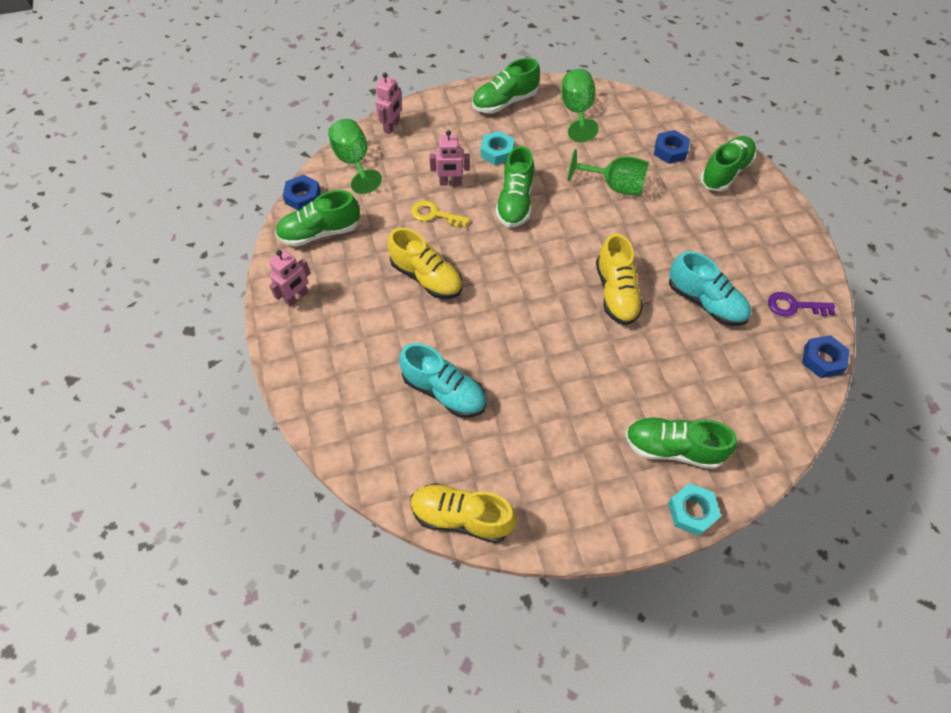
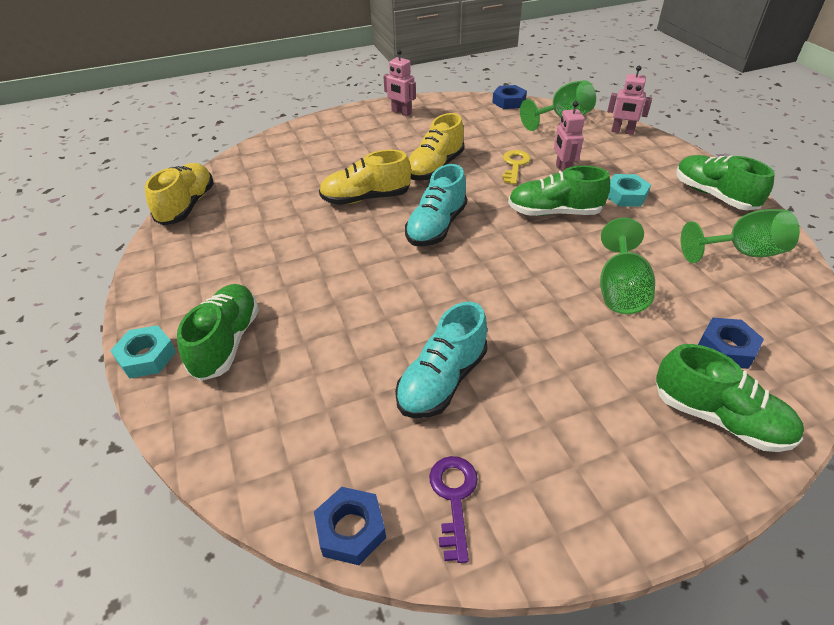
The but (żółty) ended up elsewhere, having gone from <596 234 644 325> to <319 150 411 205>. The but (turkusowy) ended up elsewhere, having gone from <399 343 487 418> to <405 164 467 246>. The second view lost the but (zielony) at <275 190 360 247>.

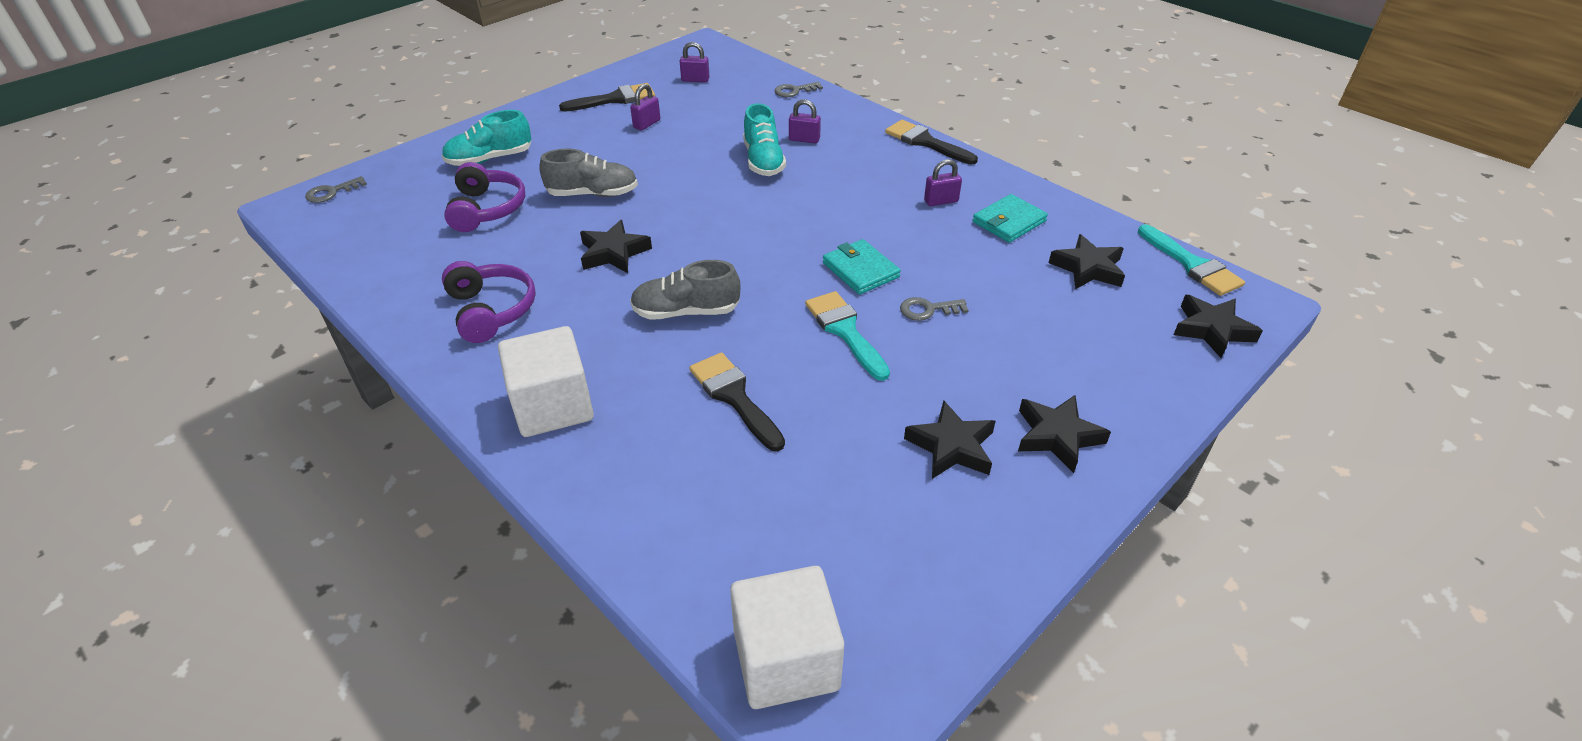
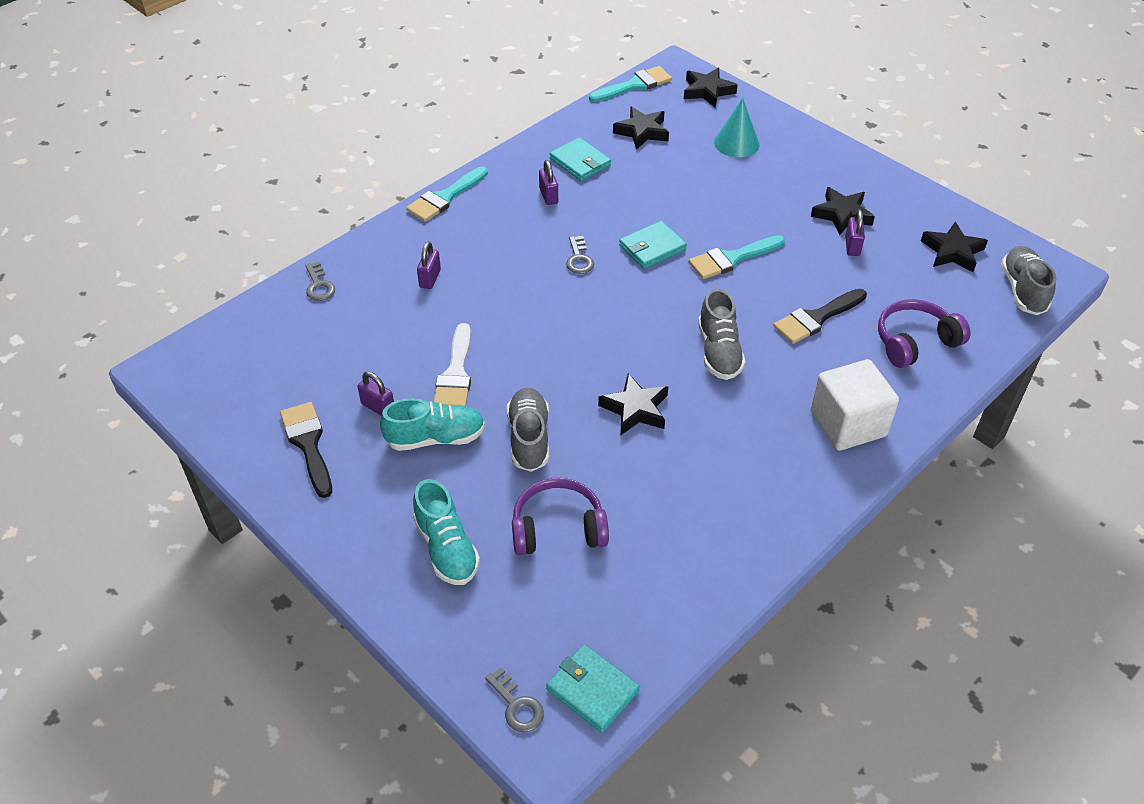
The but (turkusowy) ended up elsewhere, having gone from <743 103 786 176> to <380 398 485 451>. What was the pędzel (czarny) at <885 120 978 165> turned into the pędzel (turkusowy) at <406 167 488 222>. The second view gained the pędzel (biały) at <433 323 471 406>. The second view gained the portfel (turkusowy) at <546 644 640 733>. The klucz (szary) ended up elsewhere, having gone from <900 297 969 321> to <566 236 594 274>. The second view gained the stożek (turkusowy) at <714 98 759 157>. The kłódka (fioletowy) ended up elsewhere, having gone from <680 42 710 83> to <845 210 865 256>. The słuchawki (fioletowy) ended up elsewhere, having gone from <442 261 536 343> to <878 299 971 368>. The gwiazda (czarny) ended up elsewhere, having gone from <1018 395 1111 473> to <921 222 988 272>. Where the sześcian (biały) stood at <730 566 844 709>, the but (szary) came to stand at <1001 246 1056 315>.

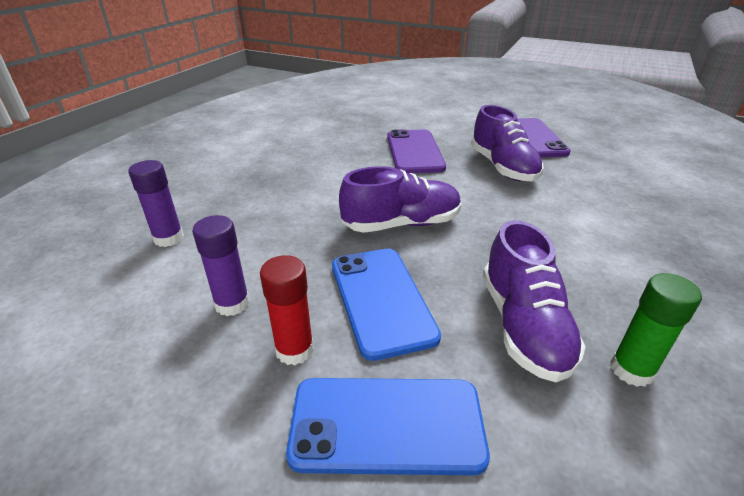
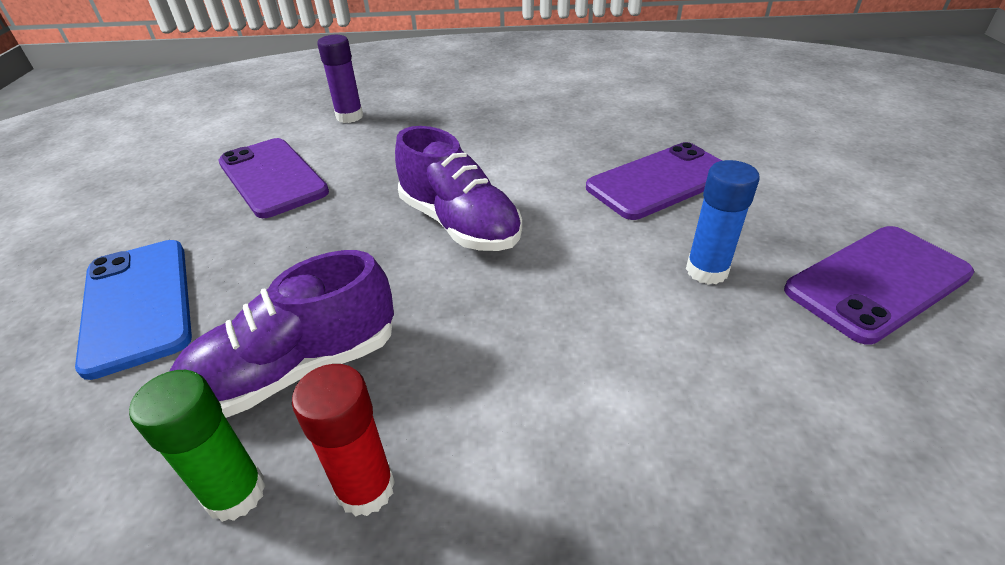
Where the klej w sztyfcie (fioletowy) stood at <192 215 250 316>, the telefon (fioletowy) came to stand at <218 138 329 218>. The klej w sztyfcie (czerwony) ended up elsewhere, having gone from <260 255 314 365> to <292 364 395 517>. Where the but (fioletowy) stood at <471 105 544 181>, the klej w sztyfcie (niebieski) came to stand at <686 160 759 285>. The second view lost the telefon (niebieski) at <332 249 441 361>.

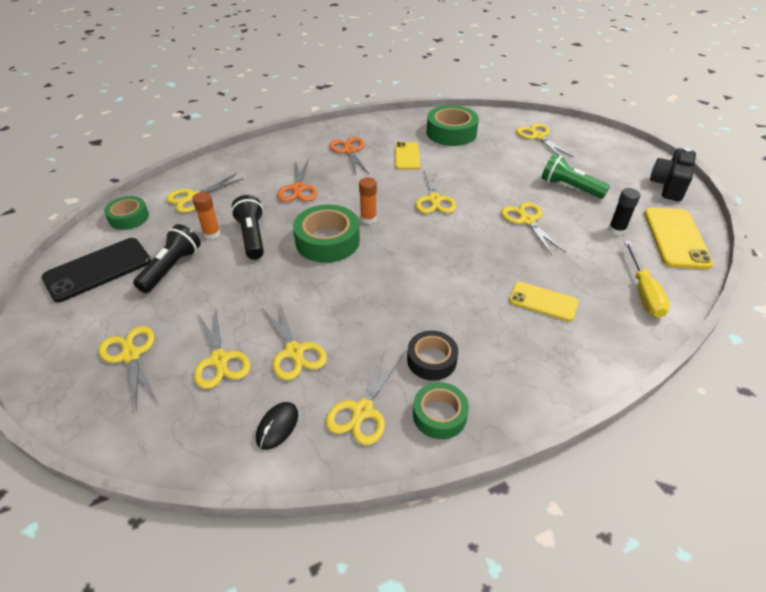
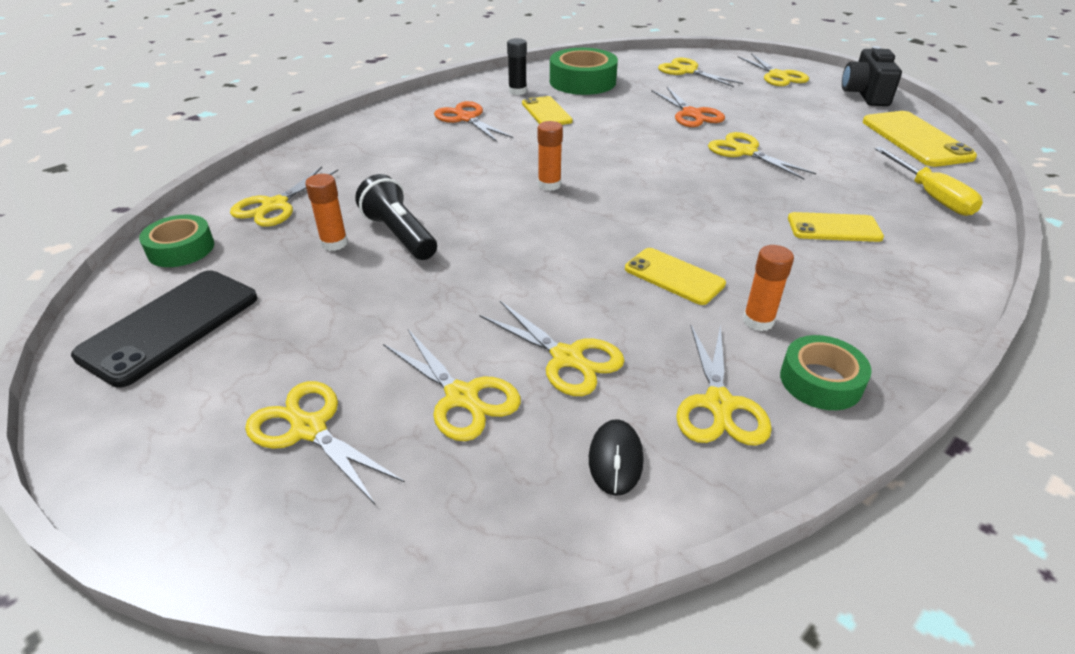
The klej w sztyfcie (czarny) ended up elsewhere, having gone from <608 188 640 235> to <507 38 527 95>. The second view gained the telefon (żółty) at <625 248 726 305>. The nożyczki (pomarańczowy) ended up elsewhere, having gone from <277 159 317 202> to <651 87 725 127>. The nożyczki (żółty) ended up elsewhere, having gone from <415 168 457 214> to <738 53 809 86>. Where the taśma klejąca (czarny) stood at <407 331 458 381>, the klej w sztyfcie (pomarańczowy) came to stand at <743 245 794 331>. The second view lost the latarka (czarny) at <133 224 201 293>. The second view lost the taśma klejąca (zielony) at <293 204 360 263>. The second view lost the latarka (zielony) at <542 154 610 198>.

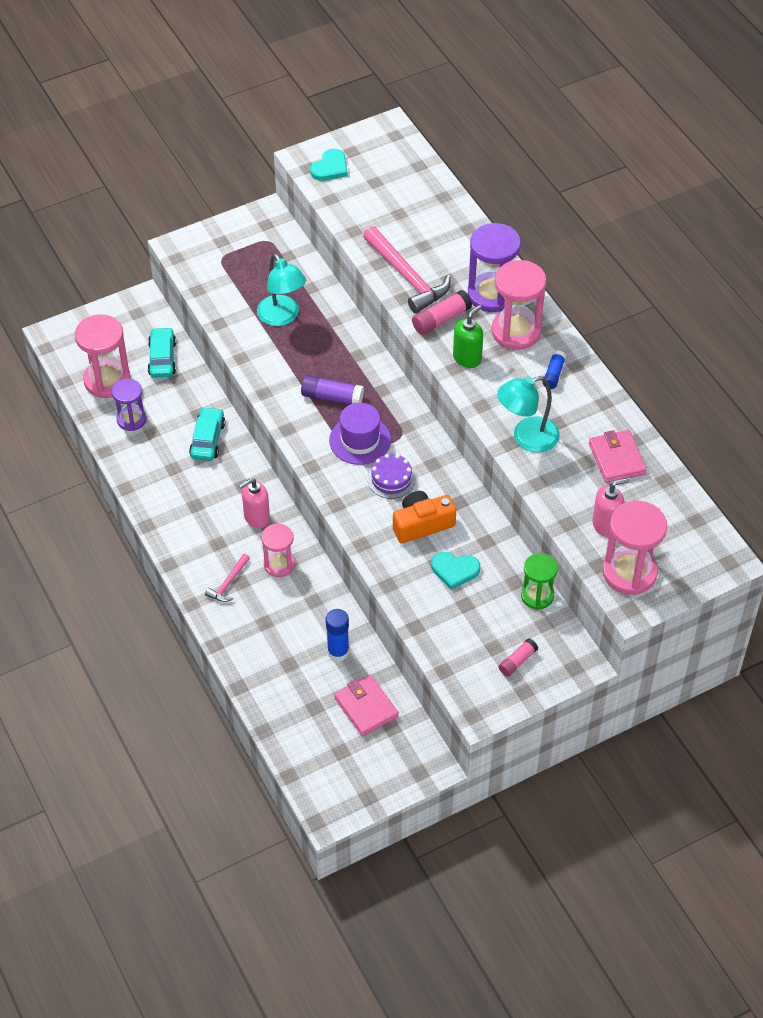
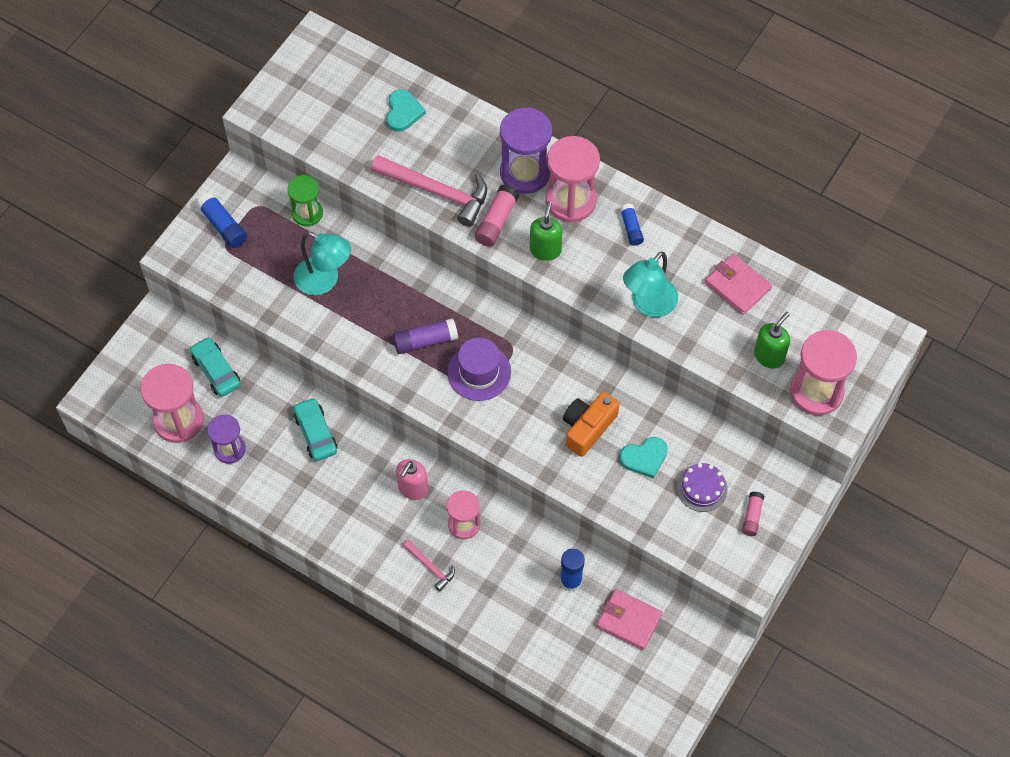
The second view gained the klej w sztyfcie (niebieski) at <196 192 247 248>. The klepsydra (zielony) ended up elsewhere, having gone from <521 553 558 610> to <288 175 323 227>. The serce (turkusowy) ended up elsewhere, having gone from <310 149 348 181> to <386 89 426 132>. The młotek (różowy) at <205 554 250 602> ended up facing another way, 45 degrees counterclockwise from before. The tort (fioletowy) ended up elsewhere, having gone from <367 454 416 499> to <677 463 728 512>. What was the dozownik mydła (różowy) at <592 478 630 537> turned into the dozownik mydła (zielony) at <754 312 790 369>.

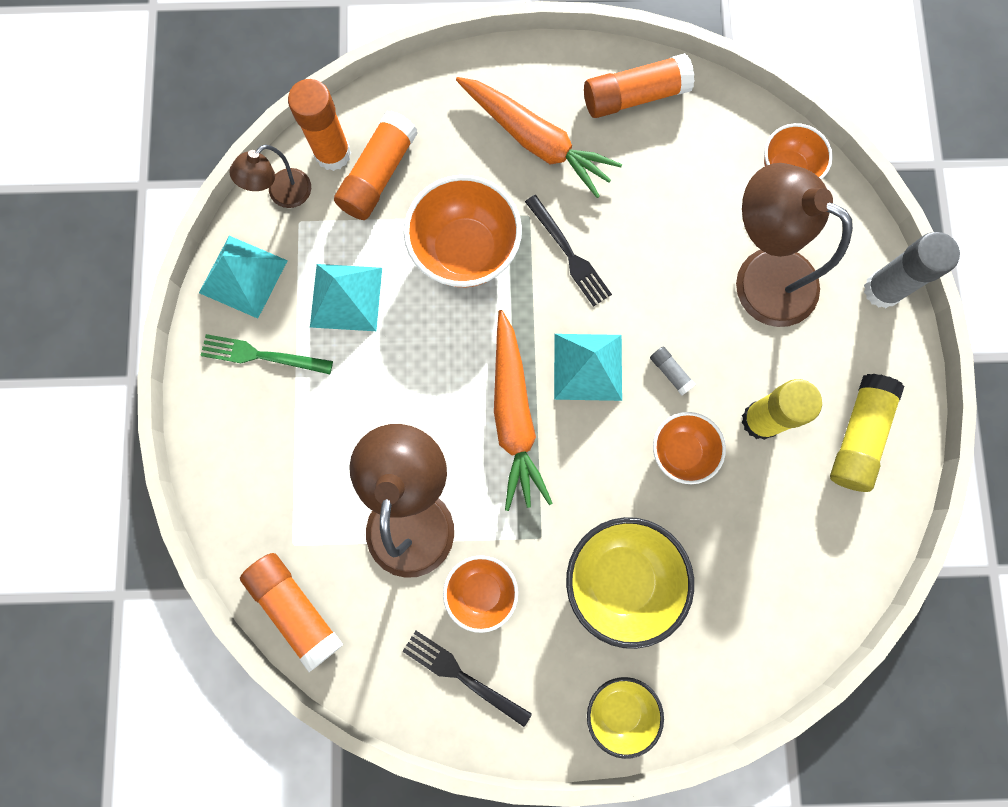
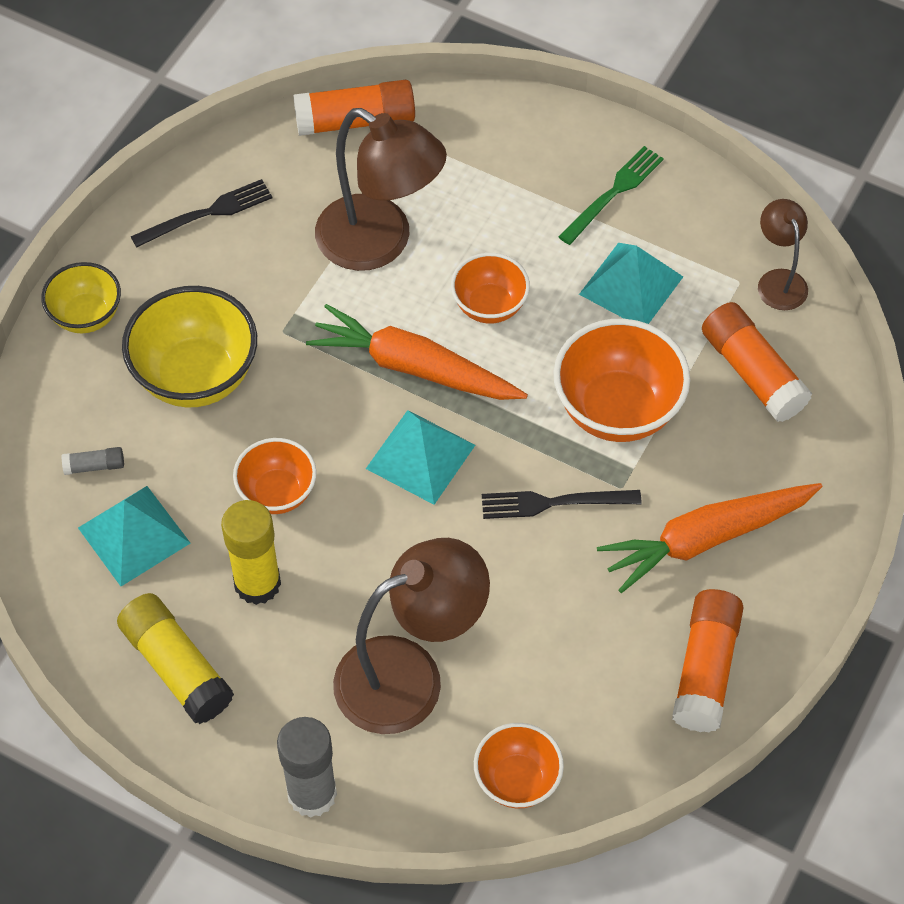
The klej w sztyfcie (szary) ended up elsewhere, having gone from <650 346 696 396> to <61 447 124 475>. The piramida (turkusowy) ended up elsewhere, having gone from <199 236 288 319> to <78 486 190 586>. The miska (pomarańczowy) ended up elsewhere, having gone from <443 555 518 633> to <451 253 530 323>. The second view lost the klej w sztyfcie (pomarańczowy) at <288 79 351 171>.

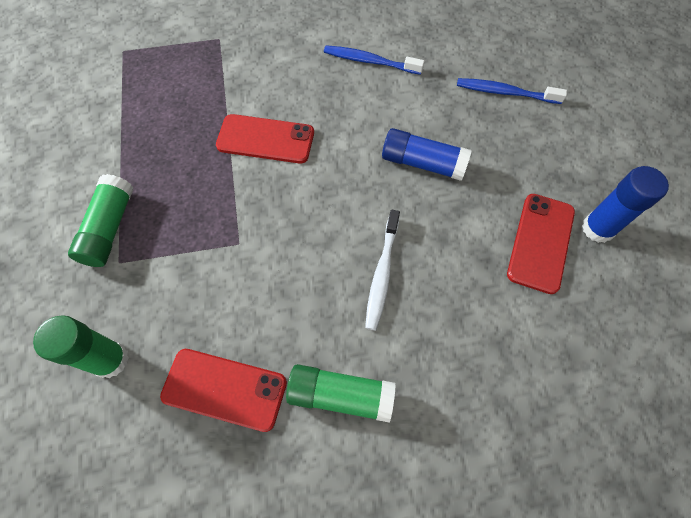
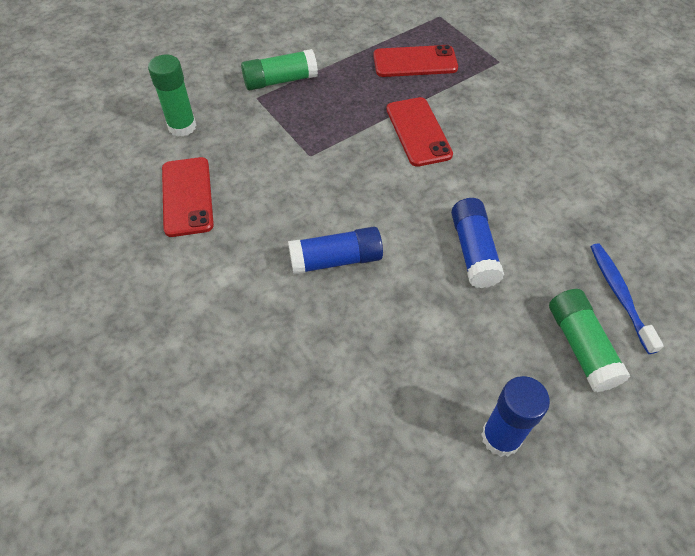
Where the szczoteczka do zębów (biały) stood at <365 210 400 331>, the klej w sztyfcie (niebieski) came to stand at <288 227 383 275>. The telefon (czerwony) ended up elsewhere, having gone from <507 194 575 294> to <373 45 458 77>. The klej w sztyfcie (zielony) ended up elsewhere, having gone from <286 364 396 422> to <549 289 630 392>. The second view lost the szczoteczka do zębów (niebieski) at <324 45 425 75>.

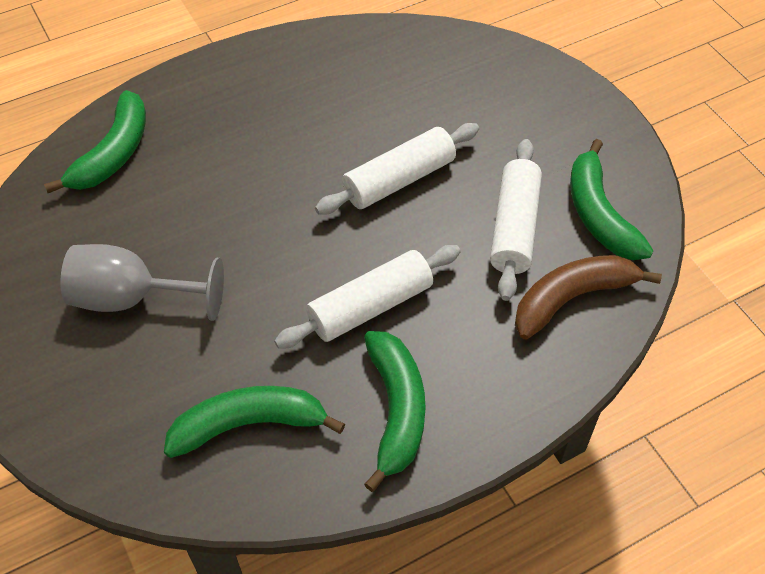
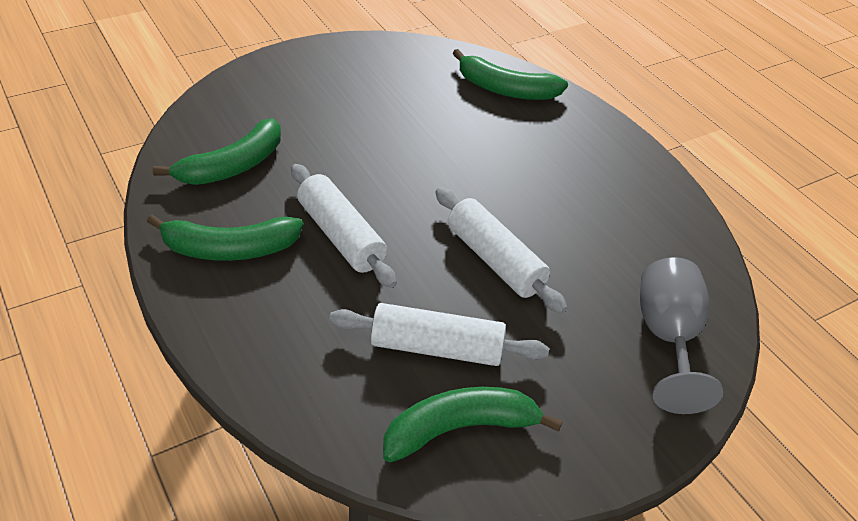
The banan (zielony) at <164 386 345 458> ended up facing another way, 60 degrees clockwise from before. The kielich (szary) ended up elsewhere, having gone from <60 244 224 321> to <640 257 723 414>. The second view lost the banan (brązowy) at <515 255 662 340>.

